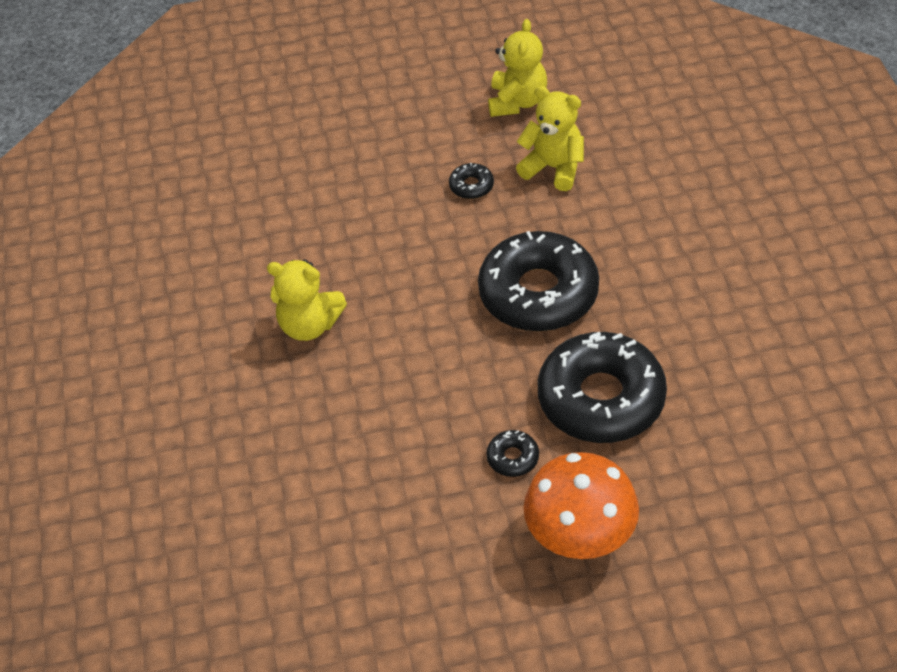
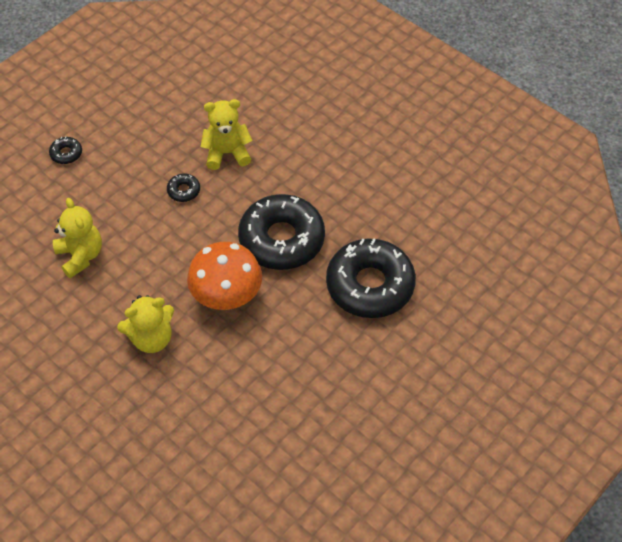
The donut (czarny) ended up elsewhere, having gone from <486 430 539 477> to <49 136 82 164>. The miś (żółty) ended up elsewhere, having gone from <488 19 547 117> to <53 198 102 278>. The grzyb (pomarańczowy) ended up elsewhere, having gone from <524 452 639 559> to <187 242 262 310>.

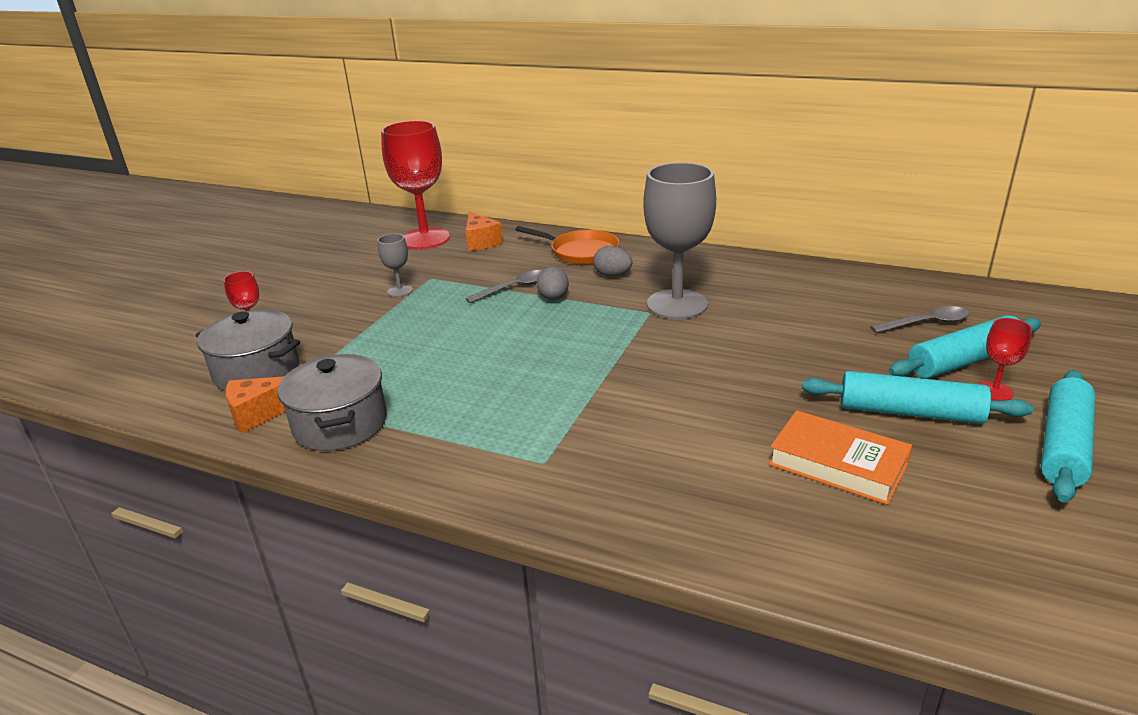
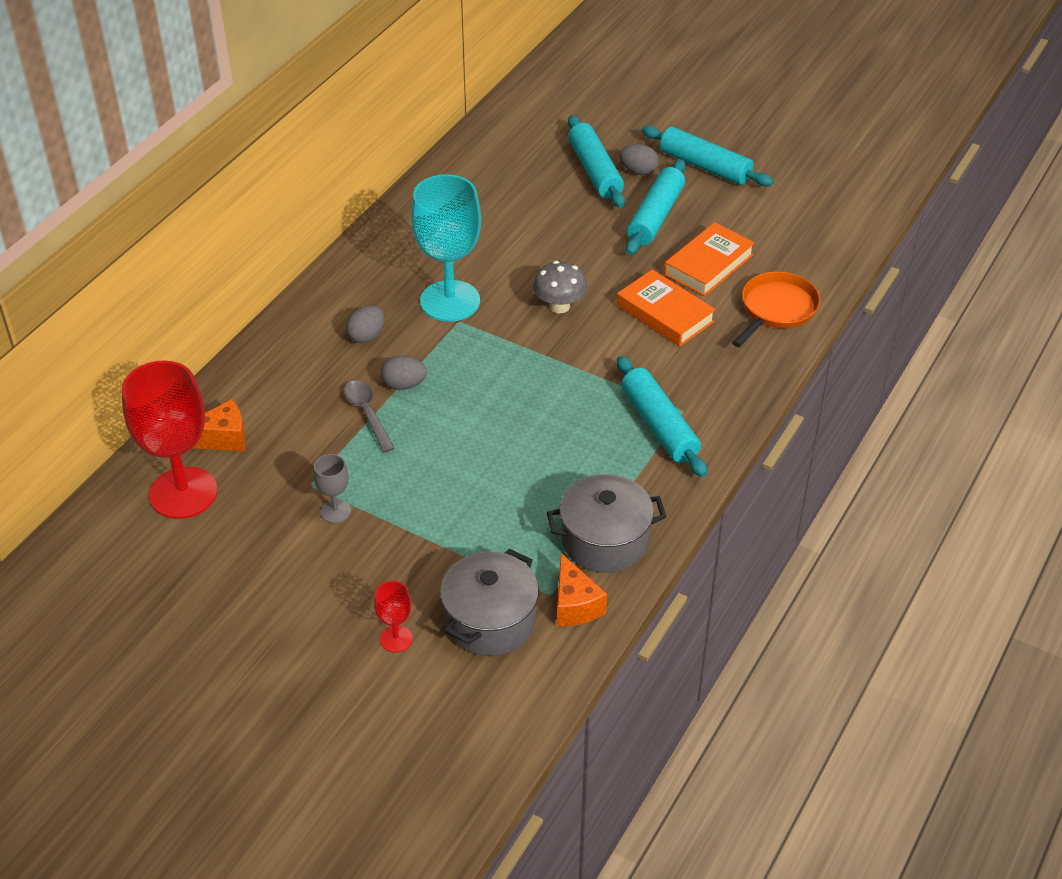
What was the kielich (szary) at <643 162 716 319> turned into the kielich (turkusowy) at <411 174 481 322>. The second view gained the grzyb (szary) at <533 261 587 313>. The second view gained the książka (pomarańczowy) at <617 269 716 347>. The second view gained the wałek do ciasta (turkusowy) at <617 356 707 477>. Where the kielich (czerwony) stood at <979 318 1032 401>, the jajko (szary) came to stand at <619 144 659 175>. The patelnia (pomarańczowy) ended up elsewhere, having gone from <515 226 620 265> to <732 272 820 347>. The second view lost the łyżka (szary) at <870 306 970 333>.

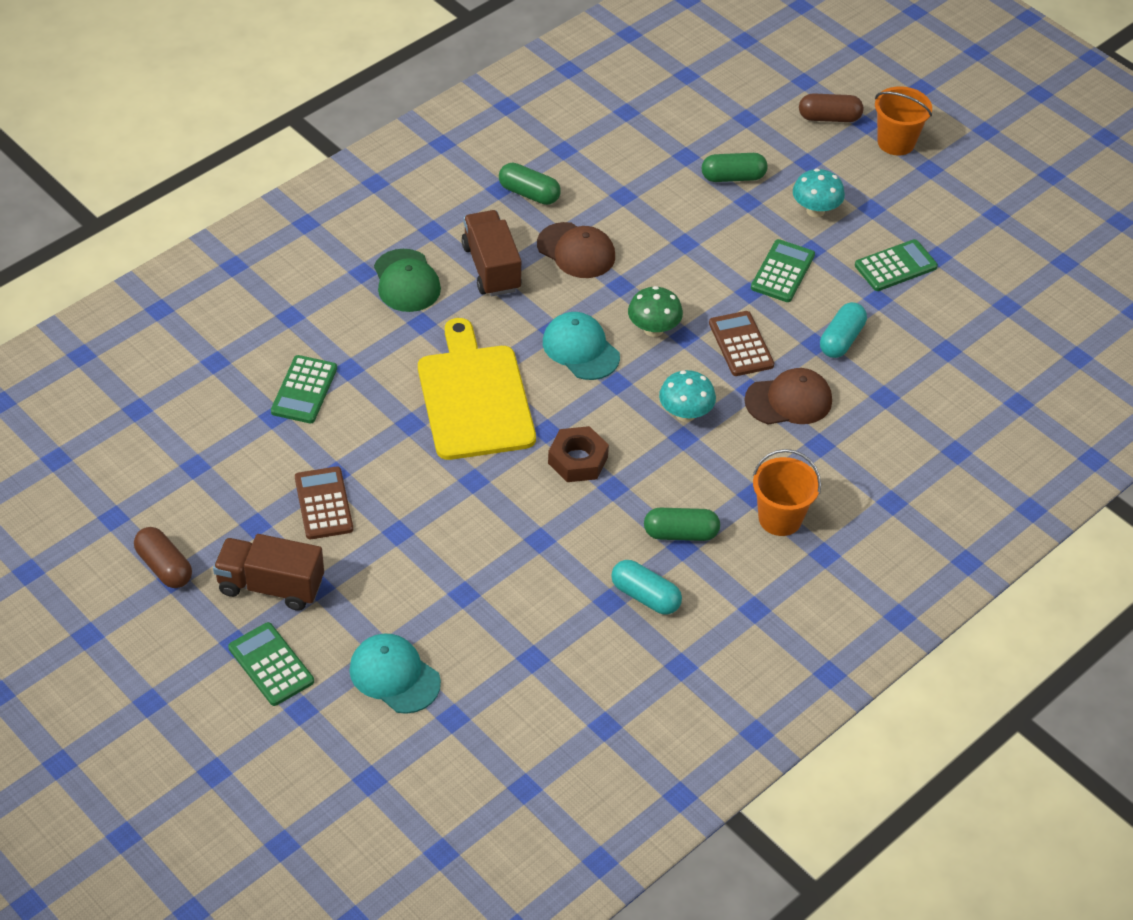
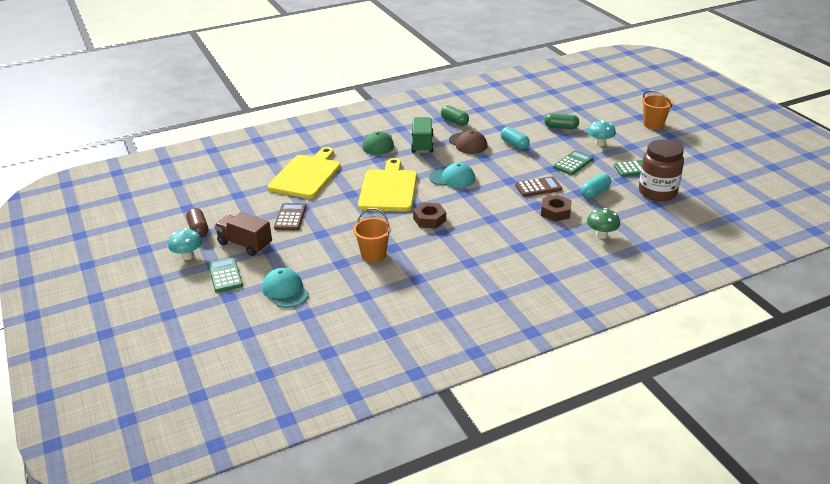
The grzyb (turkusowy) ended up elsewhere, having gone from <659 370 716 422> to <168 228 202 260>. Where the kalkulator (zielony) stood at <271 355 337 423>, the deska do krojenia (żółty) came to stand at <268 147 341 199>. The wiadro (pomarańczowy) ended up elsewhere, having gone from <753 449 821 536> to <353 208 391 262>. What was the ciężarówka (brązowy) at <461 210 522 296> turned into the ciężarówka (zielony) at <411 117 434 153>. The czapka (turkusowy) at <543 312 620 380> ended up facing another way, 120 degrees clockwise from before. The kapsułka (turkusowy) ended up elsewhere, having gone from <611 560 682 615> to <501 127 530 150>. The kalkulator (brązowy) at <709 311 774 376> ended up facing another way, 75 degrees clockwise from before. Where the czapka (brązowy) stood at <744 368 832 424>, the nakrętka (brązowy) came to stand at <541 195 572 222>. The grzyb (zielony) ended up elsewhere, having gone from <628 286 683 337> to <587 208 620 239>. The second view gained the słoik (brązowy) at <639 139 684 201>. The second view lost the kapsułka (zielony) at <644 508 720 541>. The second view lost the kapsułka (brązowy) at <799 93 863 122>.

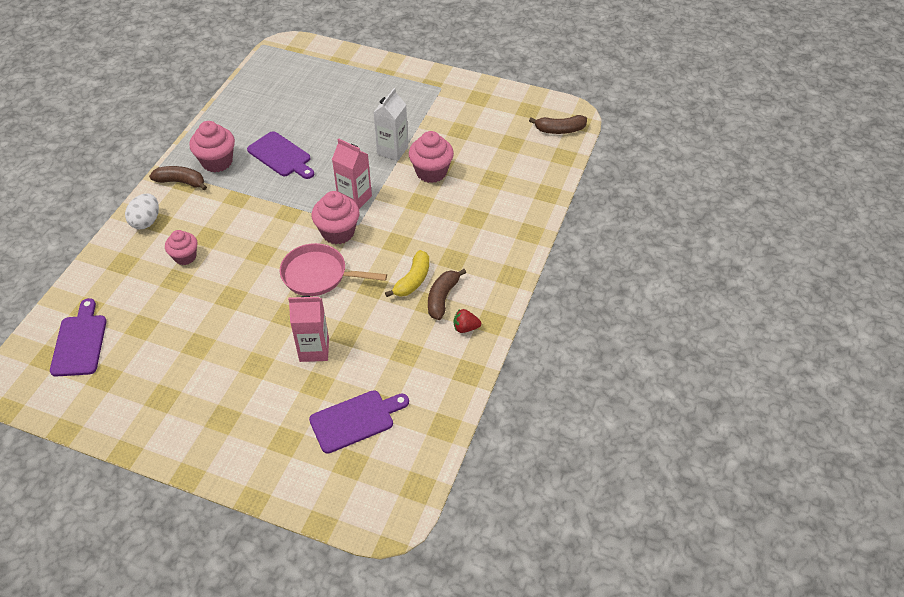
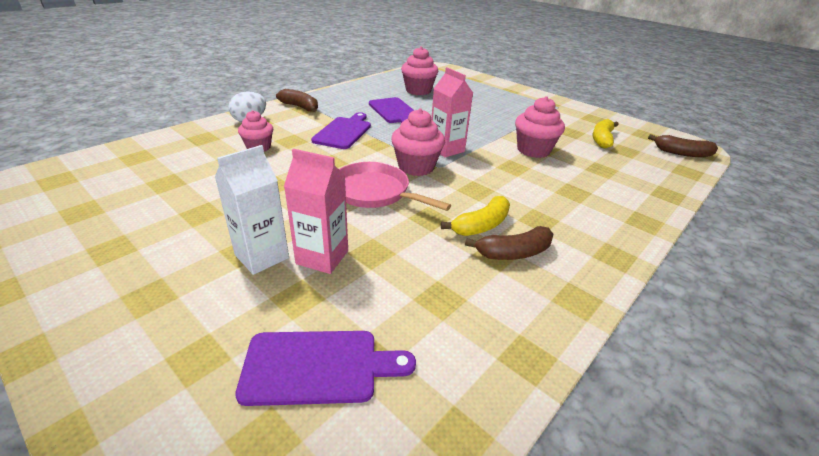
The karton mleka (biały) ended up elsewhere, having gone from <373 88 408 161> to <215 145 289 275>. The deska do krojenia (fioletowy) ended up elsewhere, having gone from <50 298 107 376> to <311 112 371 149>. The muffinka (różowy) ended up elsewhere, having gone from <189 121 235 172> to <401 46 438 95>. The banan (brązowy) at <428 269 466 320> ended up facing another way, 150 degrees counterclockwise from before. The second view gained the banan (żółty) at <593 119 619 148>. The second view lost the truskawka (czerwony) at <454 309 481 333>.

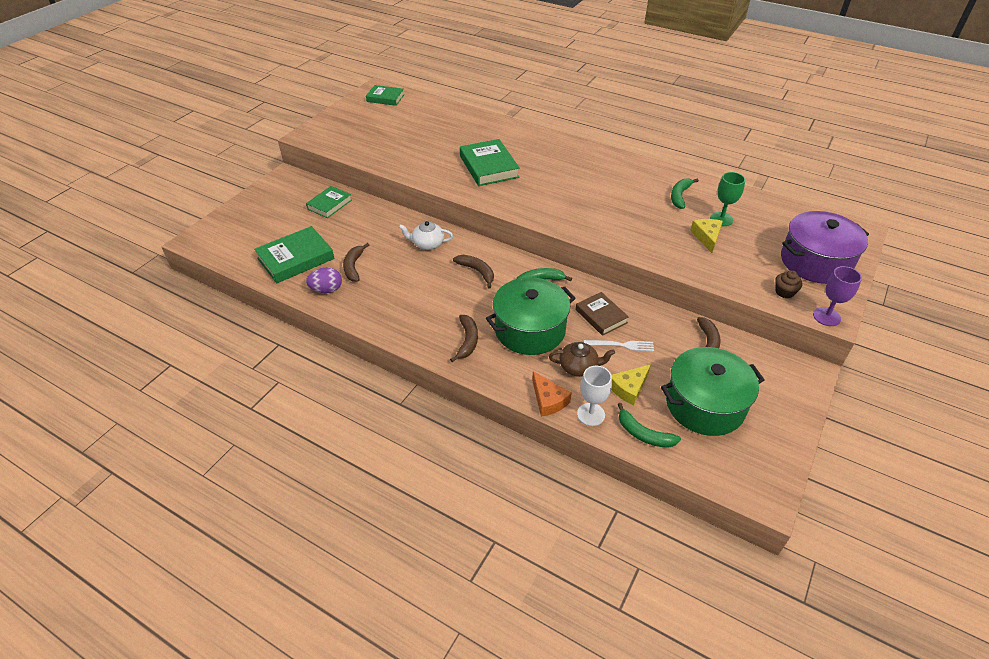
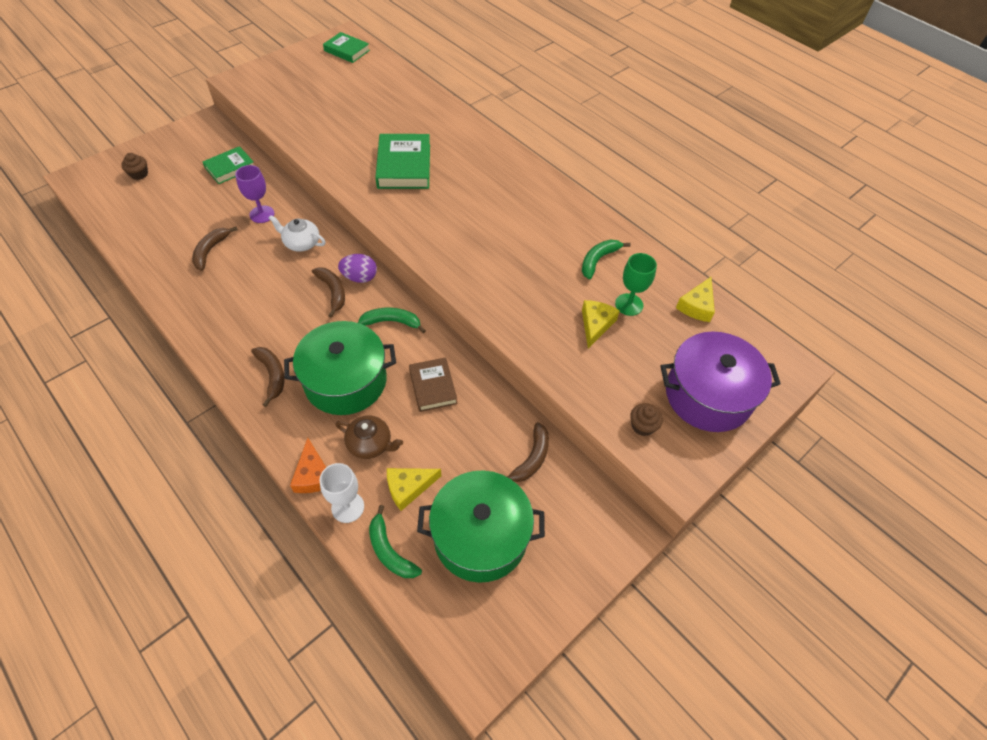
The second view gained the muffinka (brązowy) at <121 153 148 180>. The kielich (fioletowy) ended up elsewhere, having gone from <813 266 862 326> to <235 165 274 223>. The banan (brązowy) at <450 315 478 362> ended up facing another way, 45 degrees counterclockwise from before. The jajko (fioletowy) ended up elsewhere, having gone from <306 267 342 293> to <338 254 377 283>. The second view gained the ser (żółty) at <676 277 715 322>. The second view lost the książka (zielony) at <254 226 334 283>. The second view lost the widelec (biały) at <584 340 654 352>.

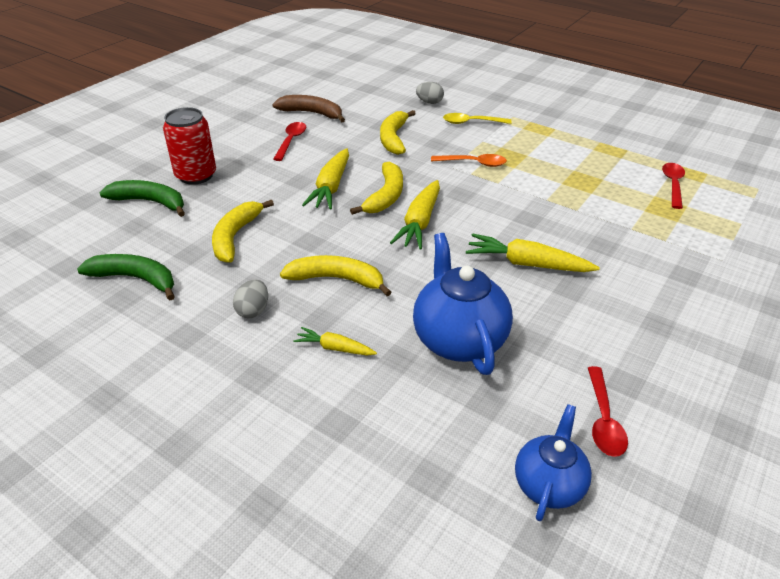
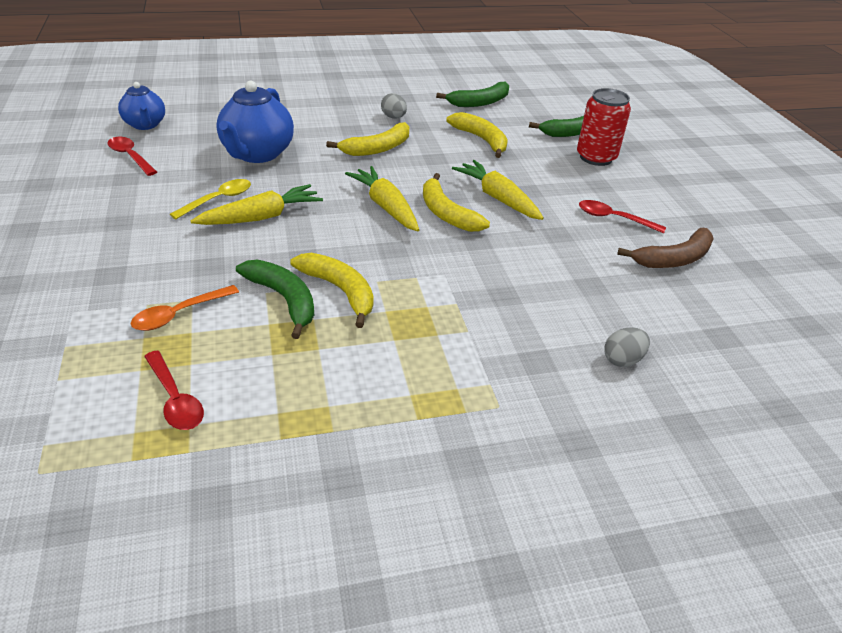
The łyżka (pomarańczowy) ended up elsewhere, having gone from <431 154 507 167> to <131 285 239 331>. The łyżka (żółty) ended up elsewhere, having gone from <443 113 512 124> to <170 179 251 219>. The imbryk (niebieski) at <413 233 513 375> ended up facing another way, 75 degrees clockwise from before. The second view gained the banan (zielony) at <236 260 314 339>. The banan (żółty) ended up elsewhere, having gone from <380 110 416 155> to <290 253 373 328>. The łyżka (czerwony) at <273 122 306 161> ended up facing another way, 150 degrees clockwise from before. The second view lost the marchewka (żółty) at <293 327 377 356>.

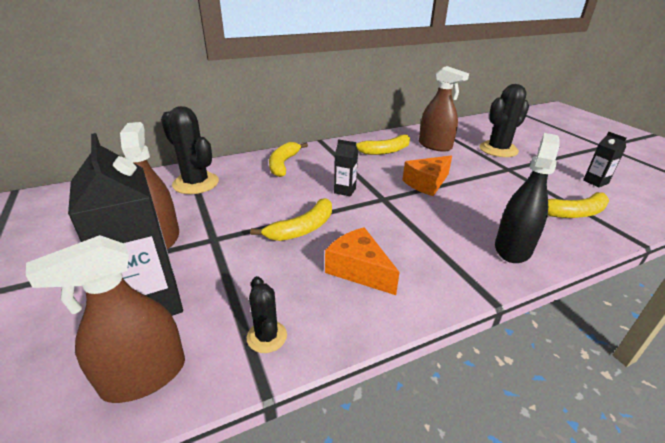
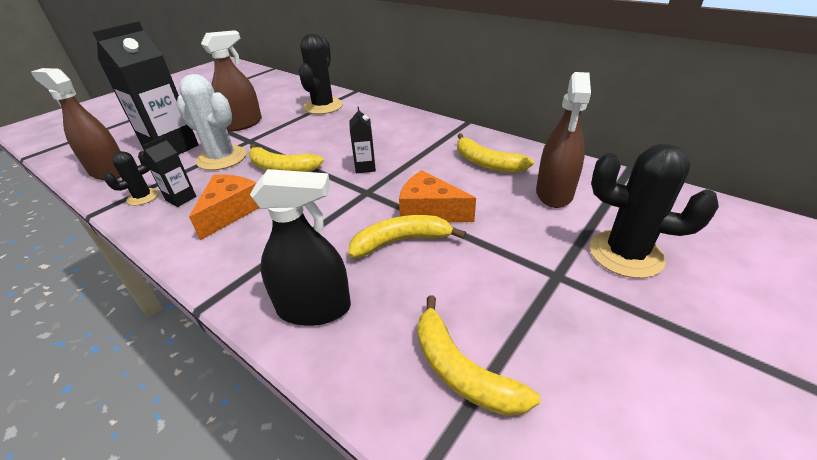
The karton mleka (czarny) ended up elsewhere, having gone from <583 132 627 187> to <142 136 196 207>. The second view gained the kaktus (biały) at <176 74 246 170>. The banan (żółty) ended up elsewhere, having gone from <269 142 308 177> to <349 215 466 258>.

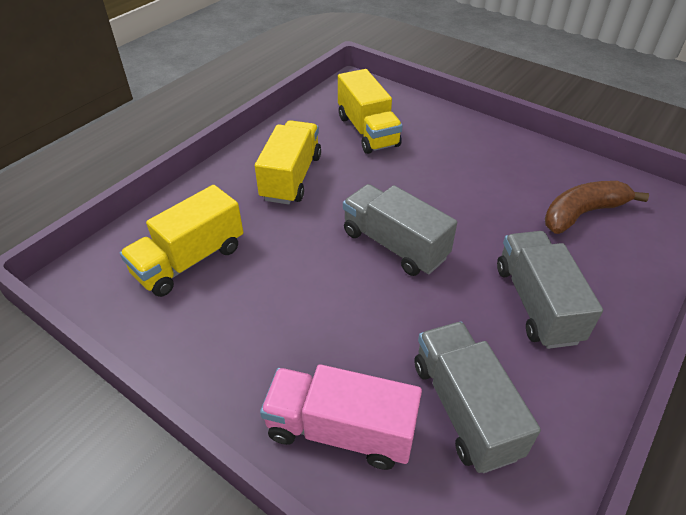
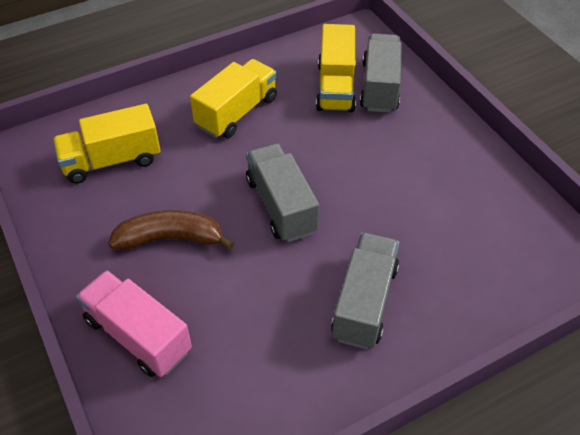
The banan (brązowy) ended up elsewhere, having gone from <545 181 649 234> to <108 210 234 250>. The ciężarówka (szary) ended up elsewhere, having gone from <415 322 541 473> to <360 33 402 113>.

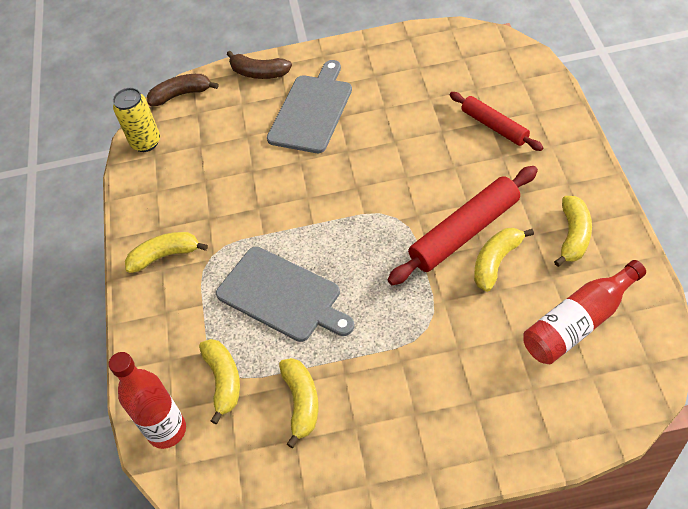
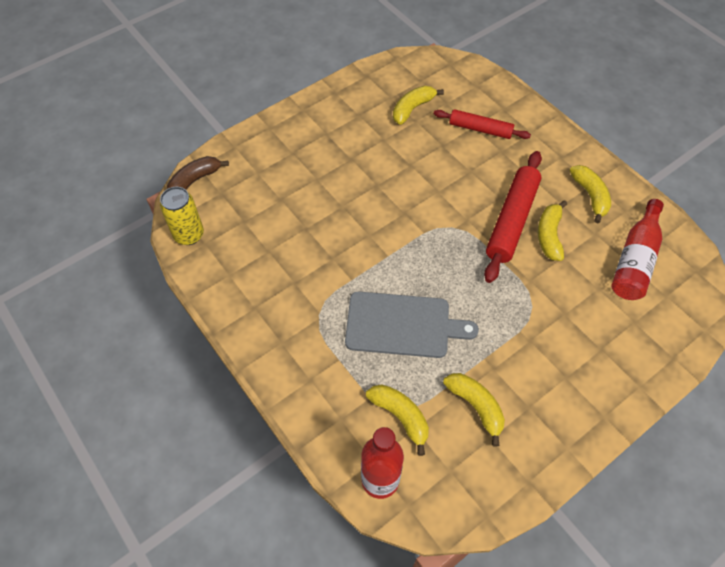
The banan (żółty) ended up elsewhere, having gone from <125 232 208 273> to <393 86 444 125>. The second view lost the banan (brązowy) at <227 51 292 79>. The second view lost the deska do krojenia (szary) at <267 60 352 153>.

